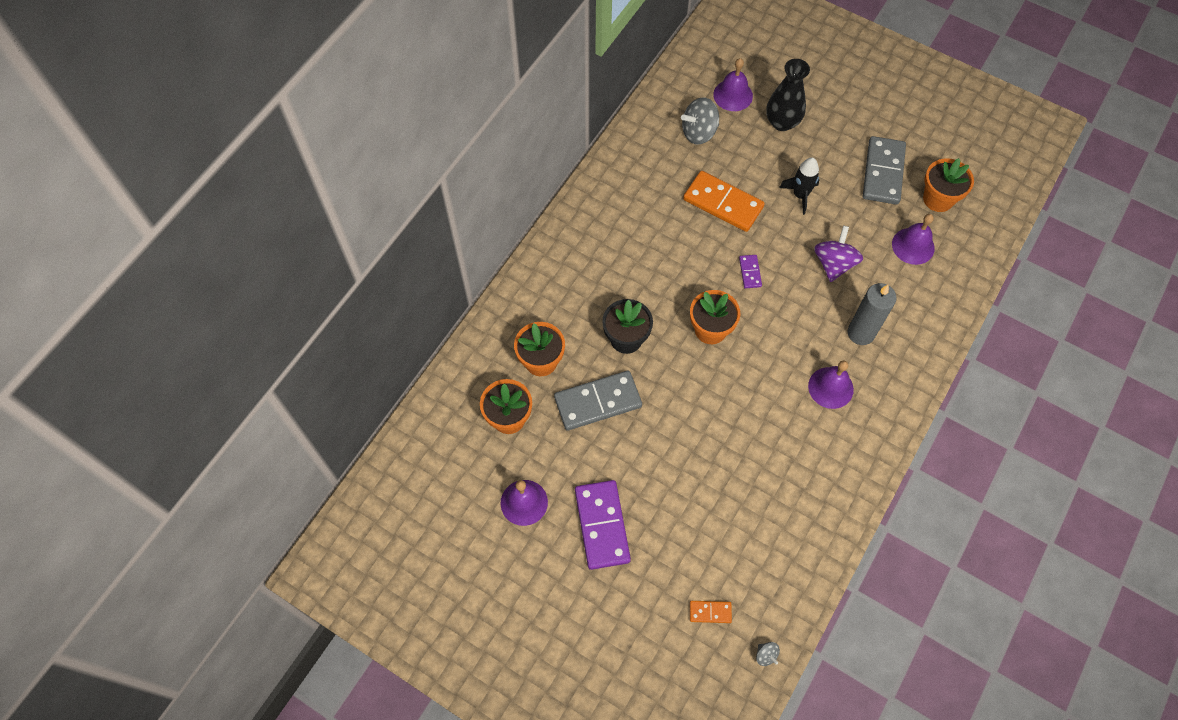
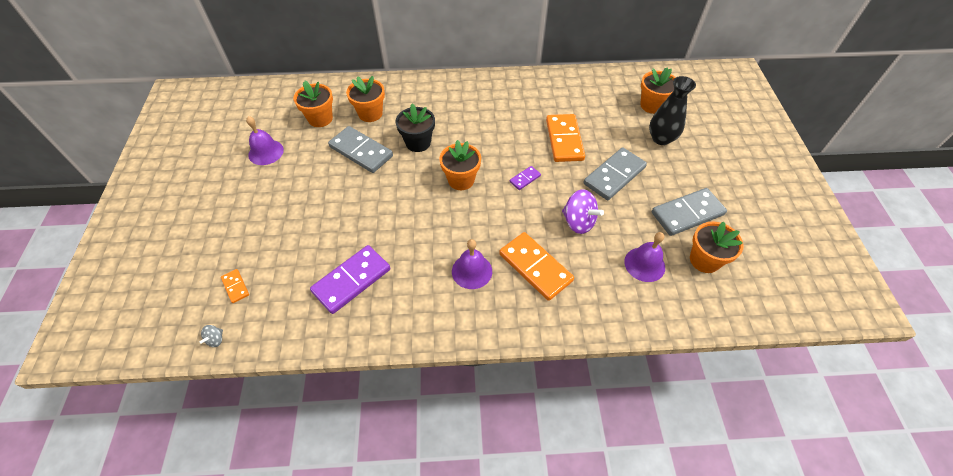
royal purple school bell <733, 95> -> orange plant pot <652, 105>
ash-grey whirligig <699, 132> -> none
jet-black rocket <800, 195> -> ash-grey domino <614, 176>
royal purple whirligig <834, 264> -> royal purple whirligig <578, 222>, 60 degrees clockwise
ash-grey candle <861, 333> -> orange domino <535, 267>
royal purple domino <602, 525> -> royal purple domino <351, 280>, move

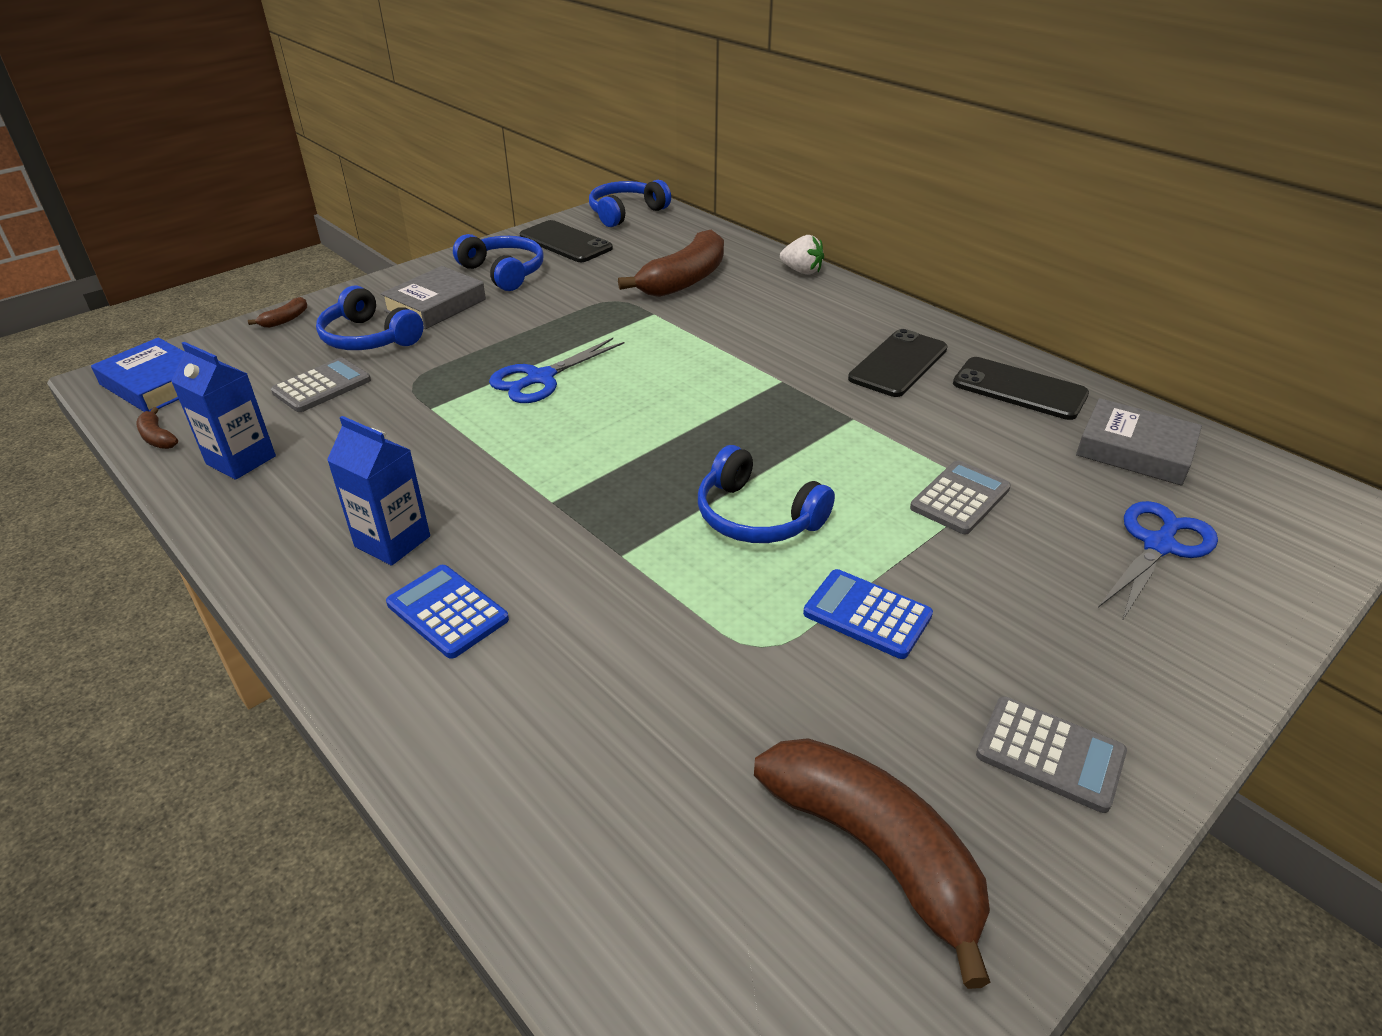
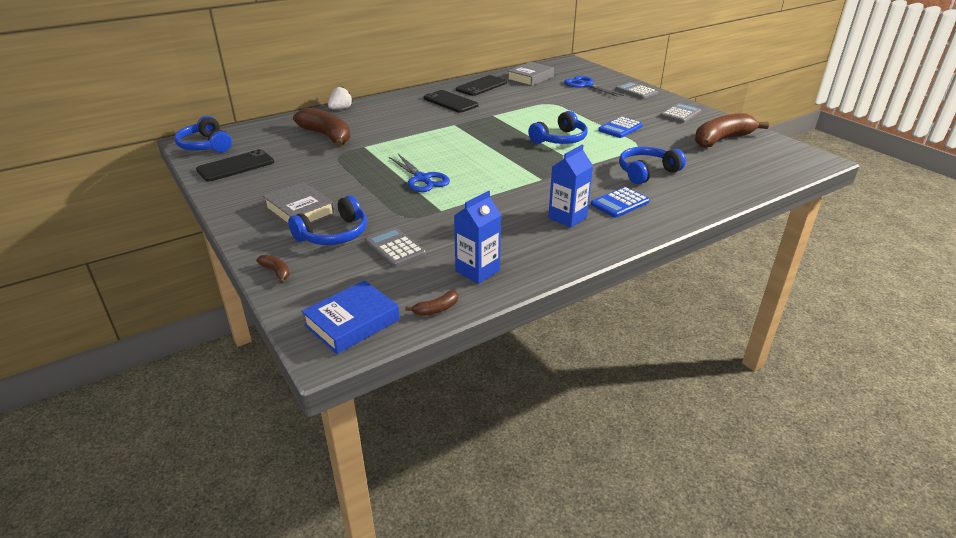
royal blue headphones <504, 272> -> royal blue headphones <646, 172>, move
ash-grey pocket calculator <960, 498> -> ash-grey pocket calculator <636, 91>, move

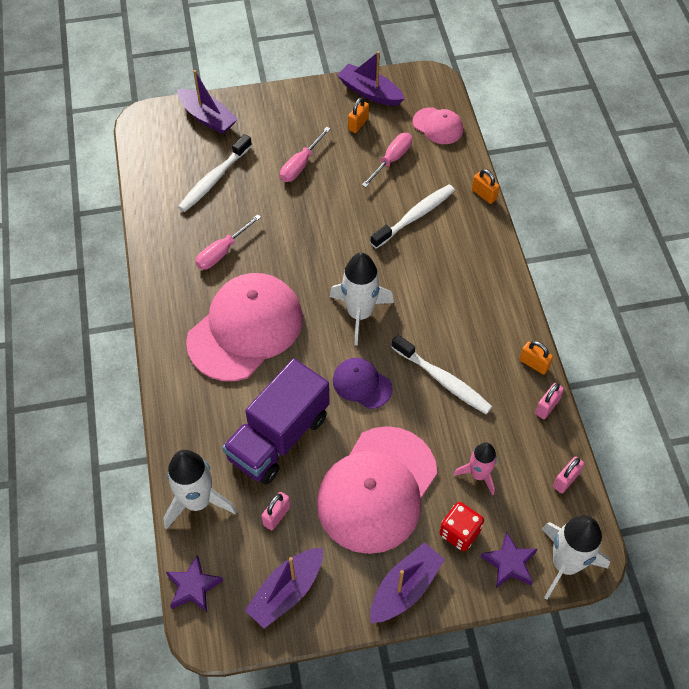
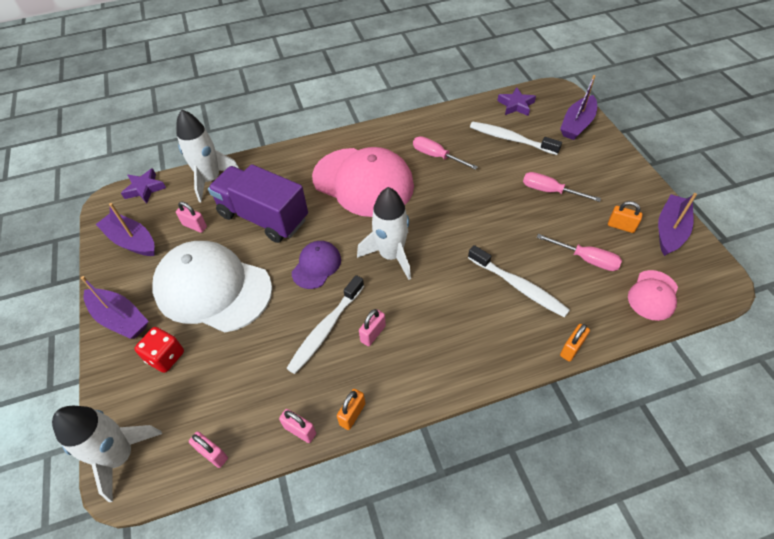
rose-pink baseball cap <377, 489> -> pure white baseball cap <212, 289>
rose-pink rocket <478, 474> -> none
royal purple star shape <509, 563> -> royal purple star shape <516, 105>, move
none -> rose-pink lock <373, 334>

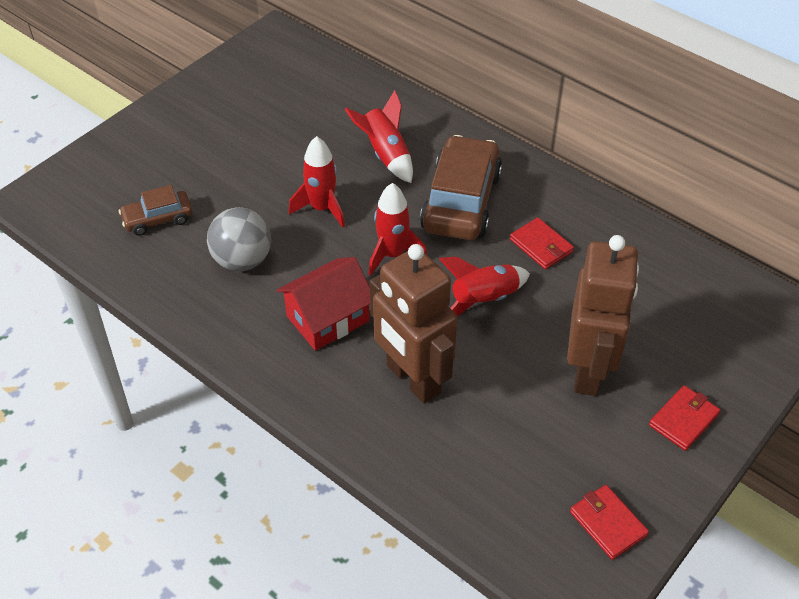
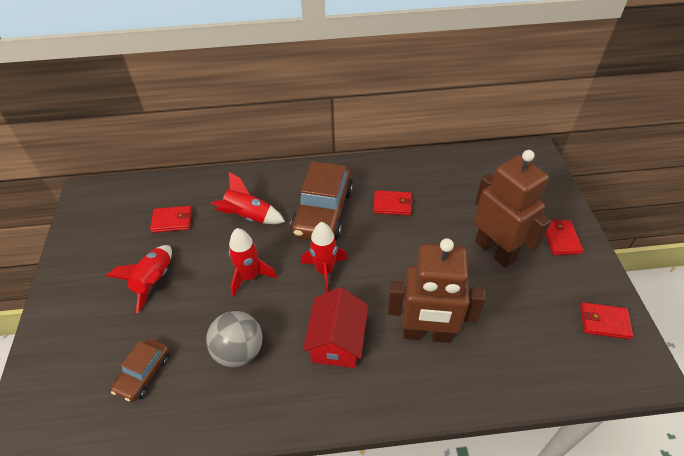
dark brown toy car <461, 201> -> dark brown toy car <323, 212>, 135 degrees counterclockwise
crimson rocket <484, 300> -> crimson rocket <154, 280>, move
none -> crimson billfold <172, 221>

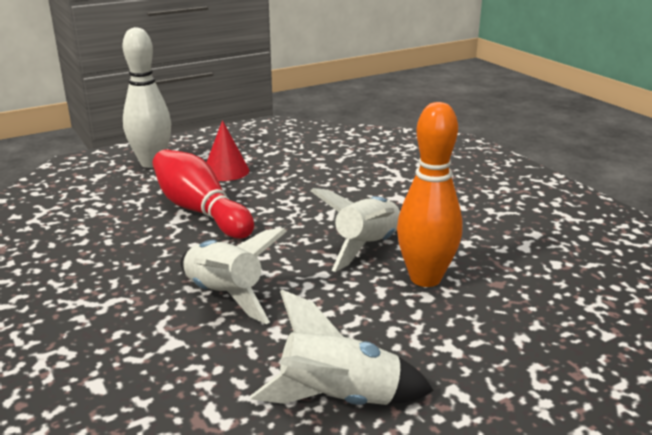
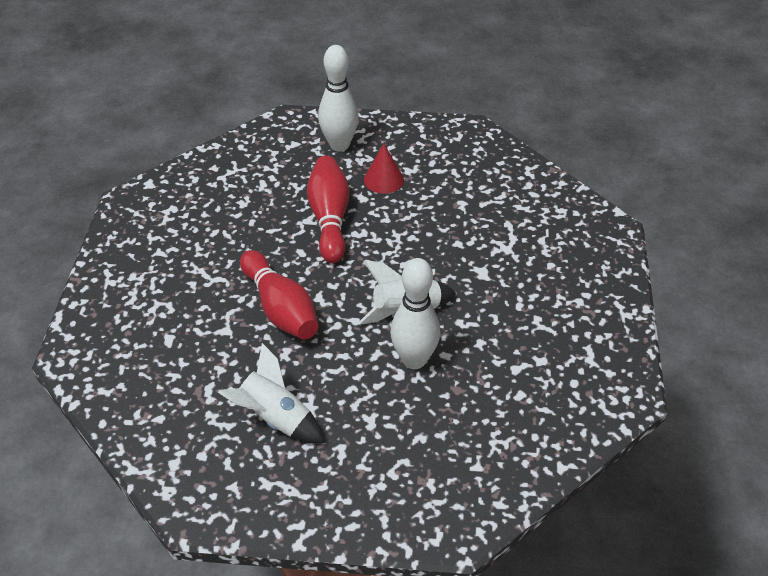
orange bowling pin <425, 278> -> pure white bowling pin <414, 360>
pure white rocket <224, 296> -> crimson bowling pin <280, 308>

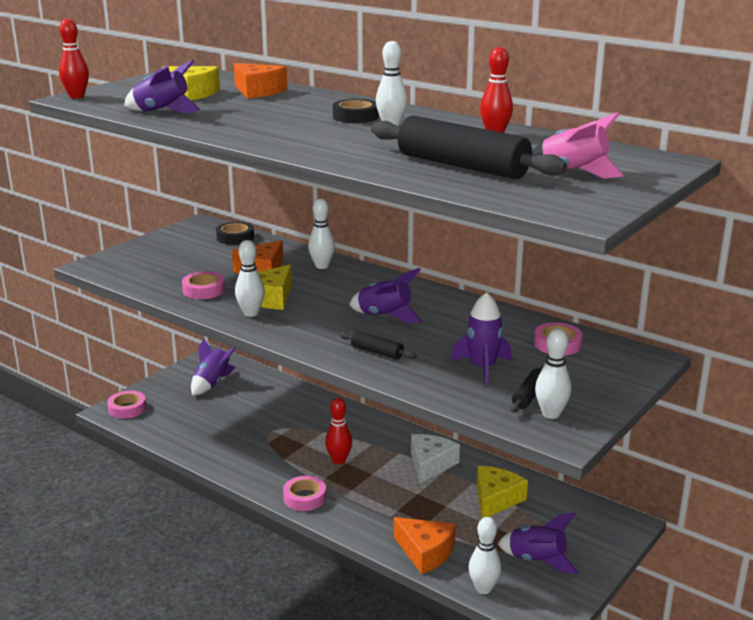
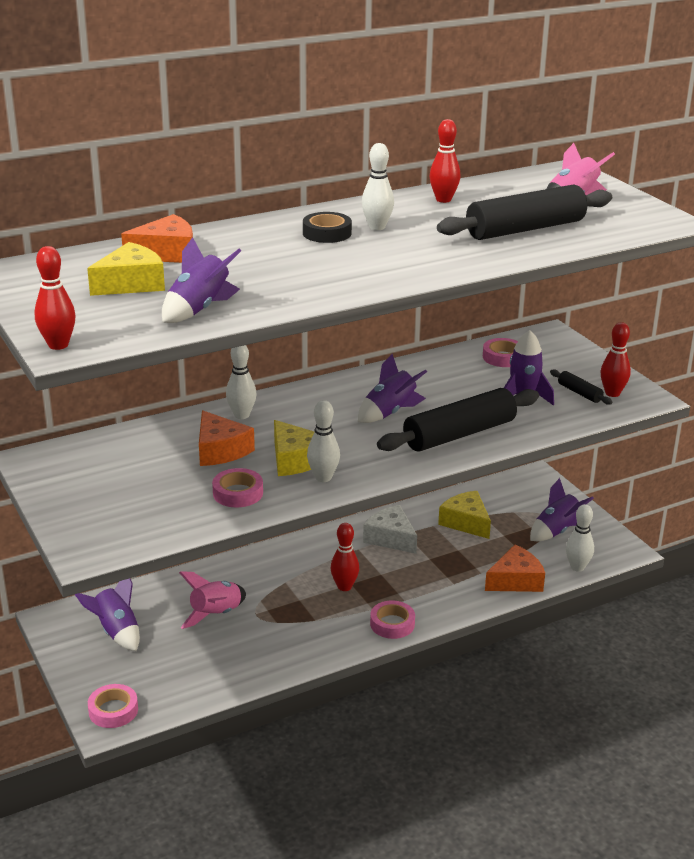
jet-black sticky tape <235, 237> -> none
pure white bowling pin <551, 414> -> crimson bowling pin <612, 393>
jet-black pastry roller <377, 352> -> jet-black pastry roller <459, 434>, x2.25
none -> rose-pink rocket <216, 615>

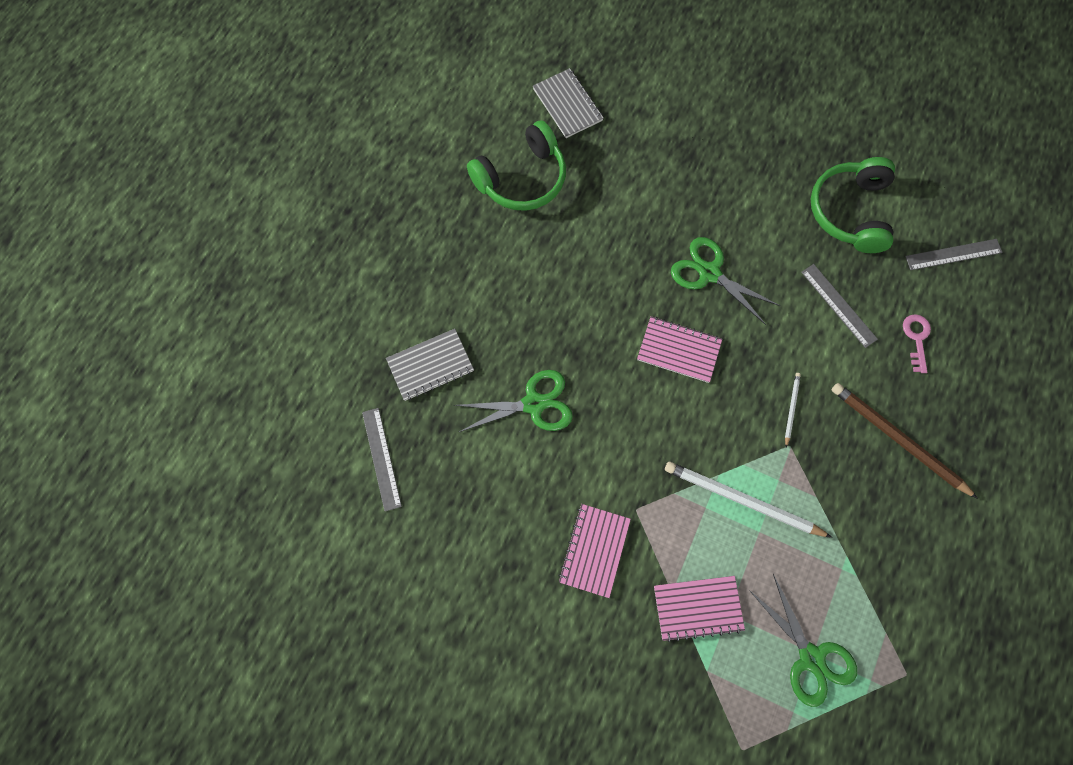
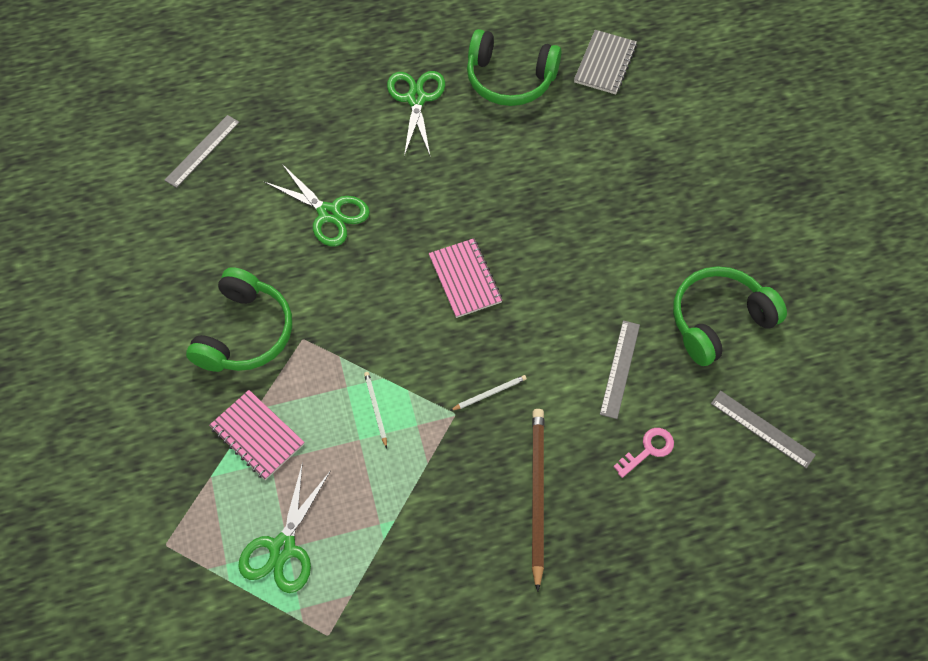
leaf-green shears <709, 273> -> leaf-green shears <416, 99>, move
ash-grey notepad <430, 365> -> none
pure white wooden pencil <742, 500> -> pure white wooden pencil <375, 409>, x0.47
rose-pink notepad <594, 550> -> leaf-green headphones <245, 333>

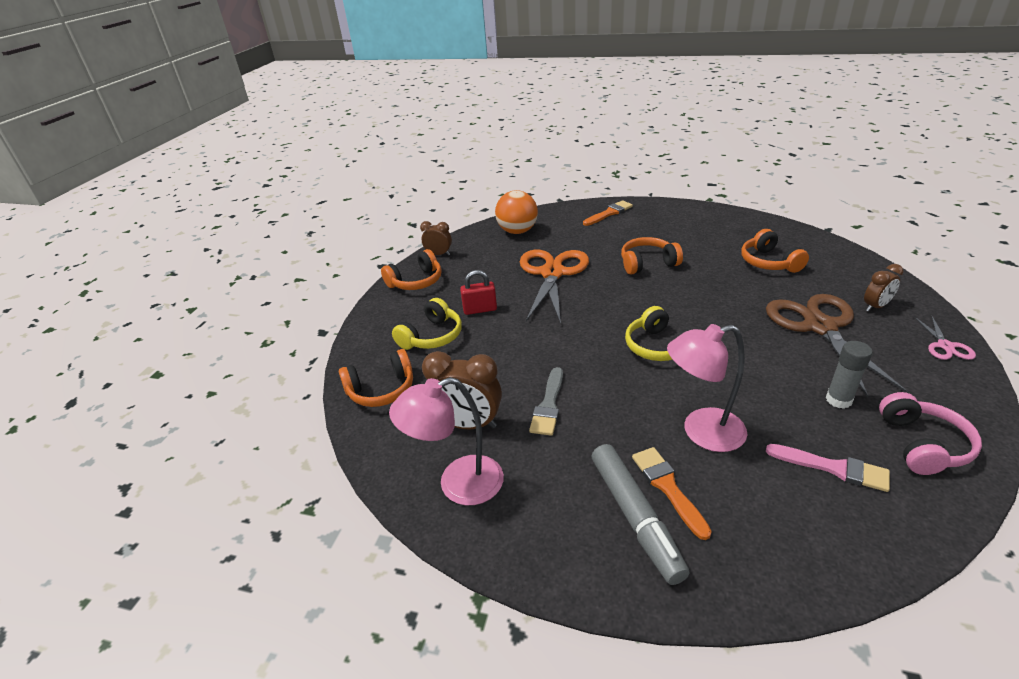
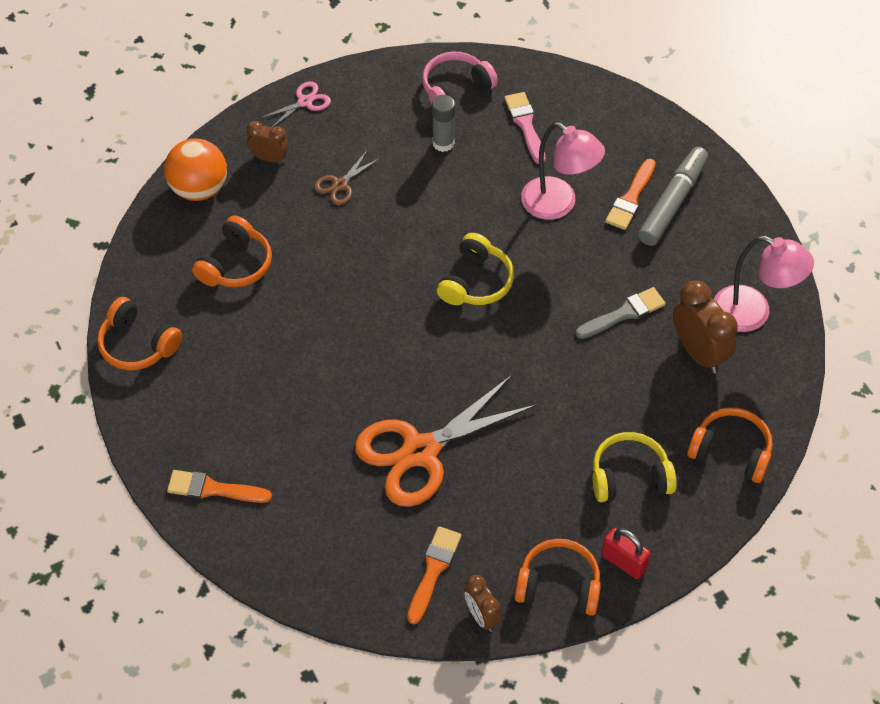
orange ball <517, 231> -> orange ball <199, 188>, move
orange headphones <647, 263> -> orange headphones <138, 344>, move
crimson lock <480, 310> -> crimson lock <624, 562>, move
dark brown shears <820, 327> -> dark brown shears <340, 184>, x0.45
none -> orange brush <433, 570>

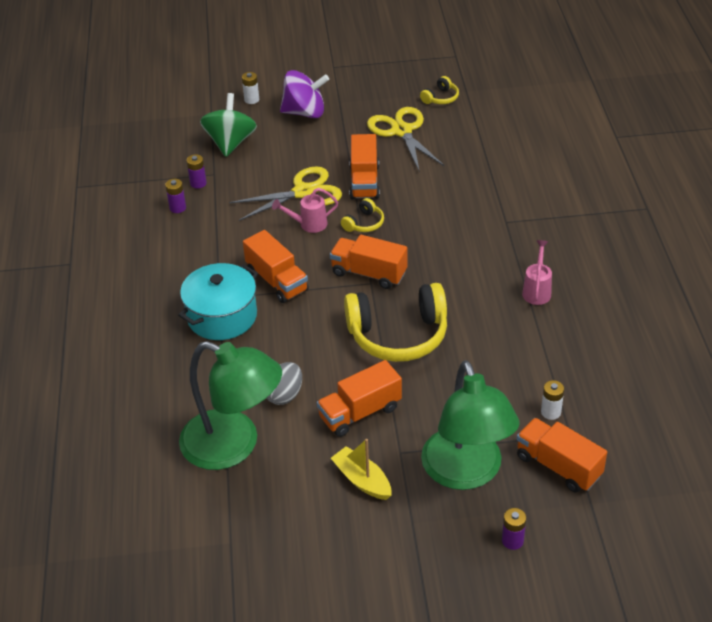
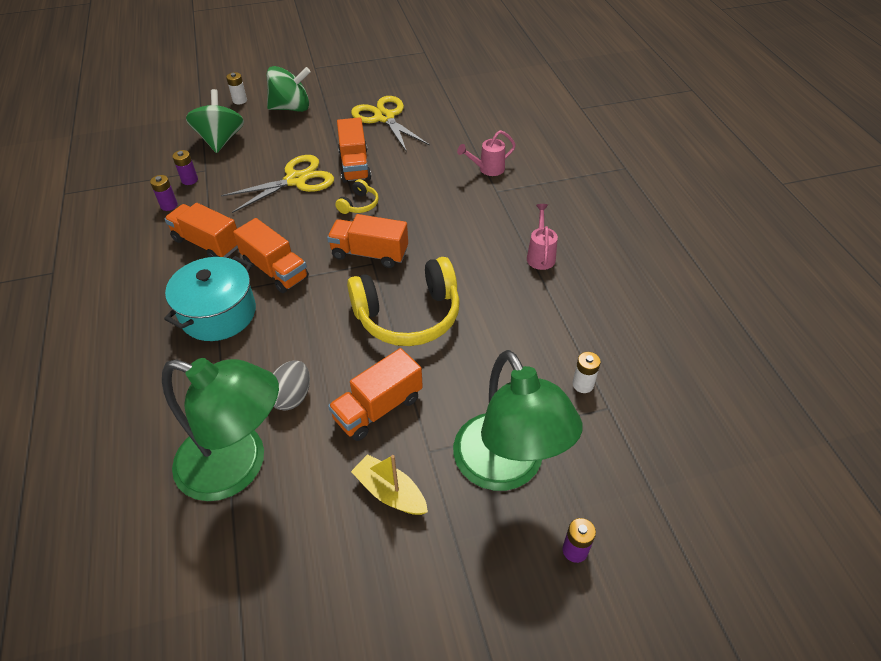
royal purple whirligig <305, 112> -> leaf-green whirligig <291, 108>
bright yellow headphones <440, 98> -> none
rose-pink sprinkling can <308, 224> -> rose-pink sprinkling can <487, 169>, move
orange lorry <558, 466> -> orange lorry <207, 243>, move

